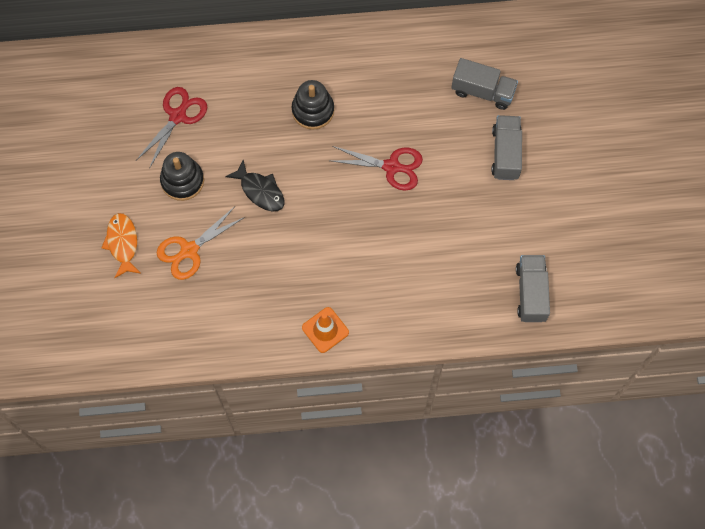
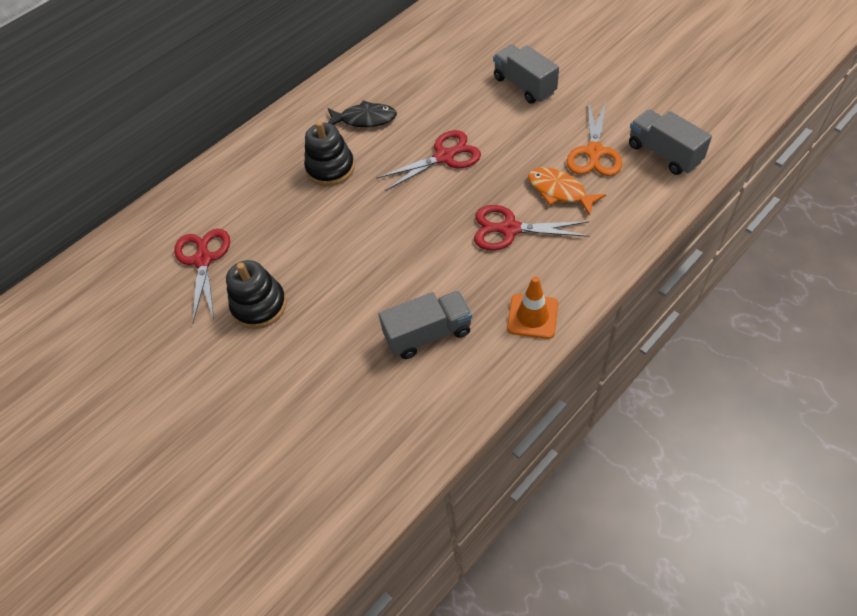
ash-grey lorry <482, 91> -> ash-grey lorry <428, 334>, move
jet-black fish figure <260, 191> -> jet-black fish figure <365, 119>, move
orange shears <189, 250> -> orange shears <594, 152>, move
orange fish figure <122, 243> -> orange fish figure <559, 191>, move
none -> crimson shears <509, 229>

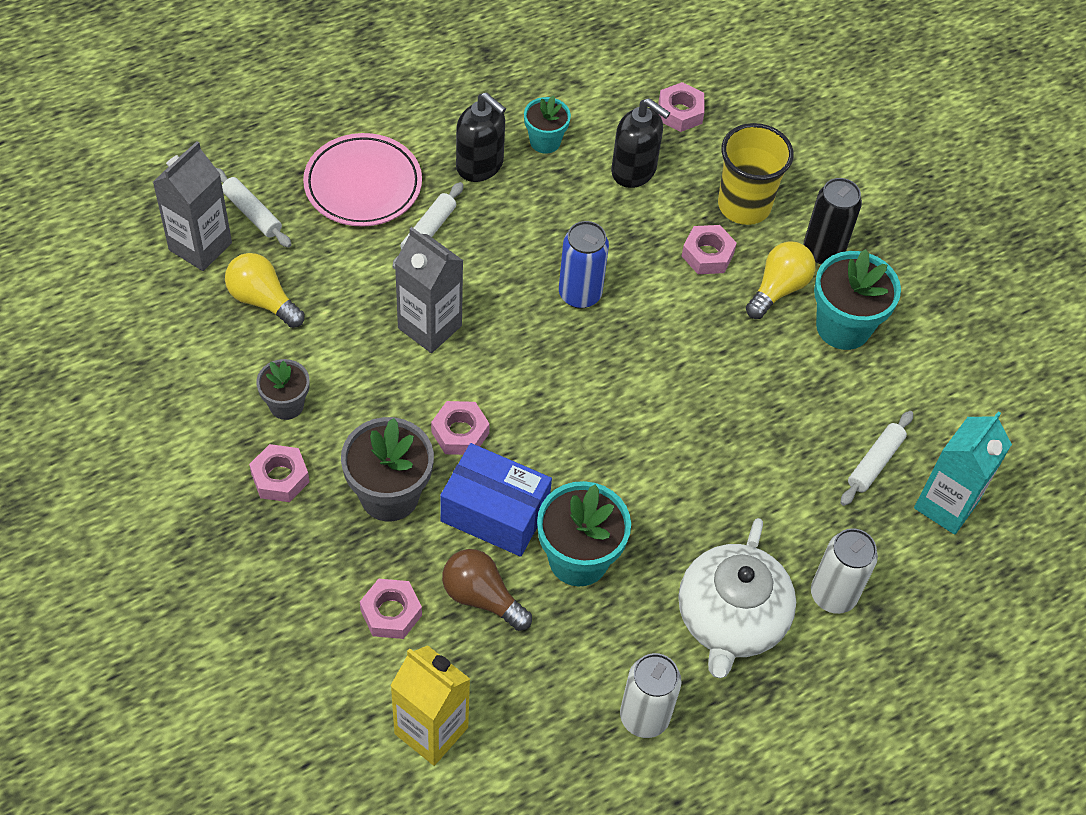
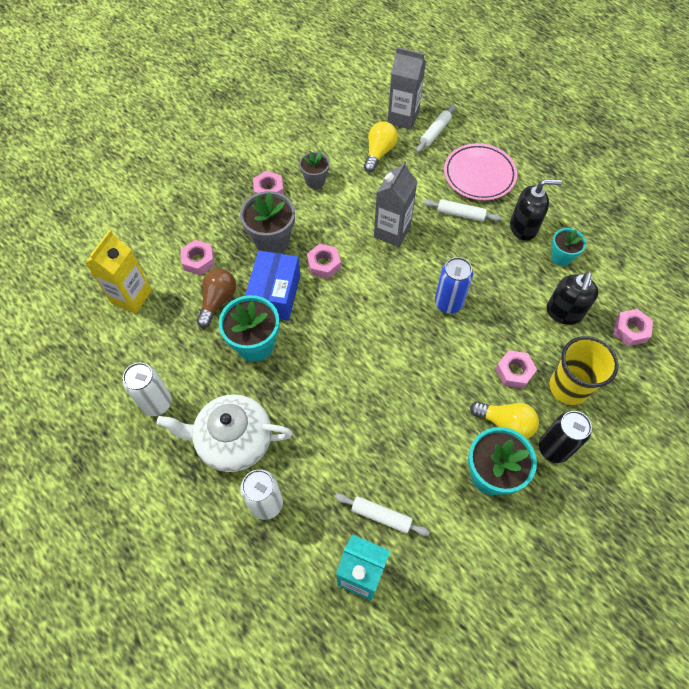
jet-black soap dispenser <480, 165> -> jet-black soap dispenser <523, 227>, 120 degrees counterclockwise

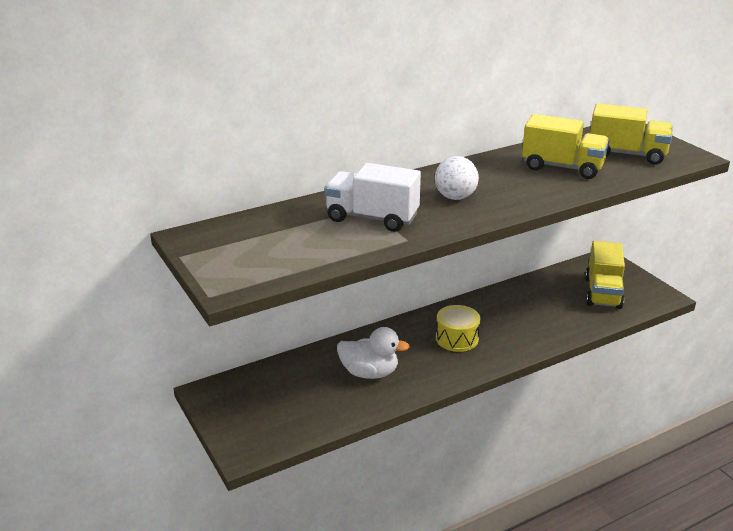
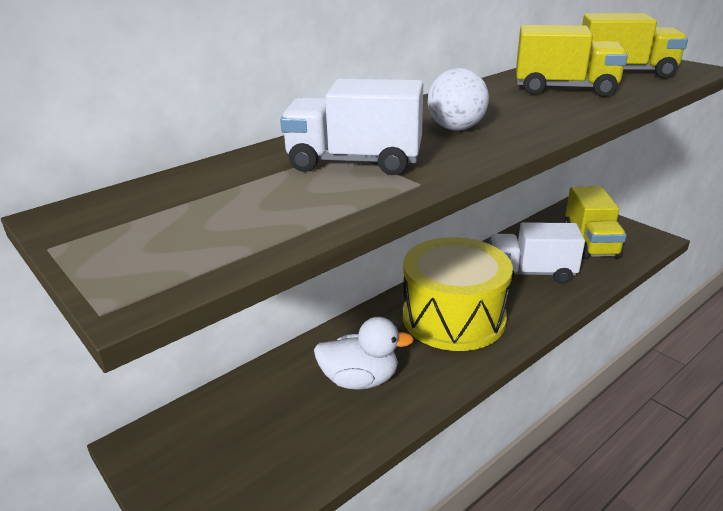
bright yellow snare drum <457, 338> -> bright yellow snare drum <453, 317>, x1.93
none -> pure white lorry <530, 273>

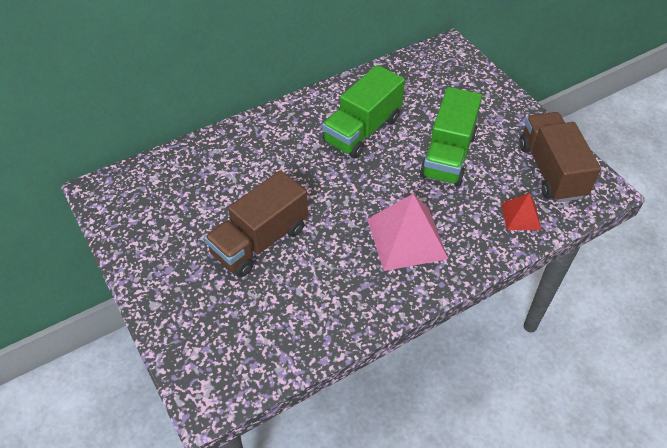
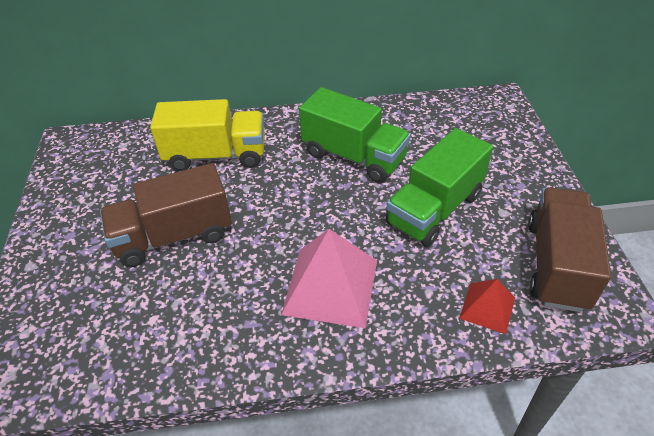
leaf-green lorry <362, 130> -> leaf-green lorry <353, 156>, 120 degrees counterclockwise
none -> bright yellow lorry <216, 155>

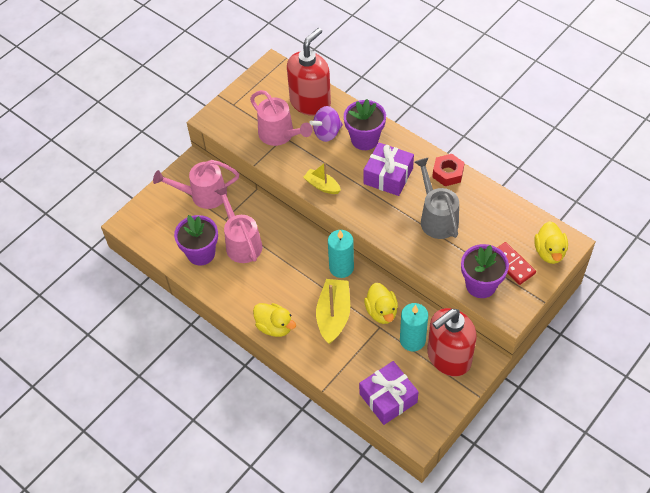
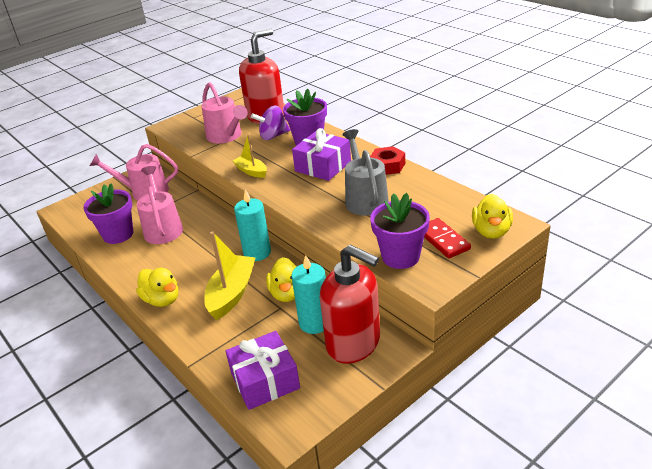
crimson soap dispenser <448, 357> -> crimson soap dispenser <354, 343>, 120 degrees counterclockwise

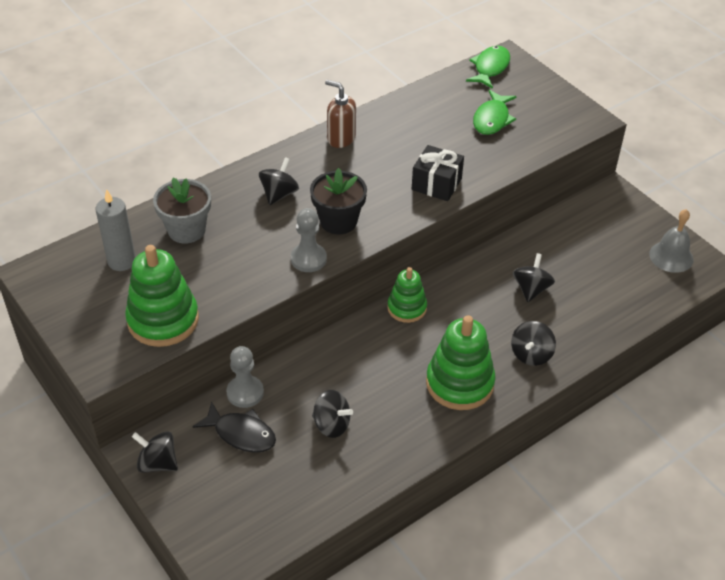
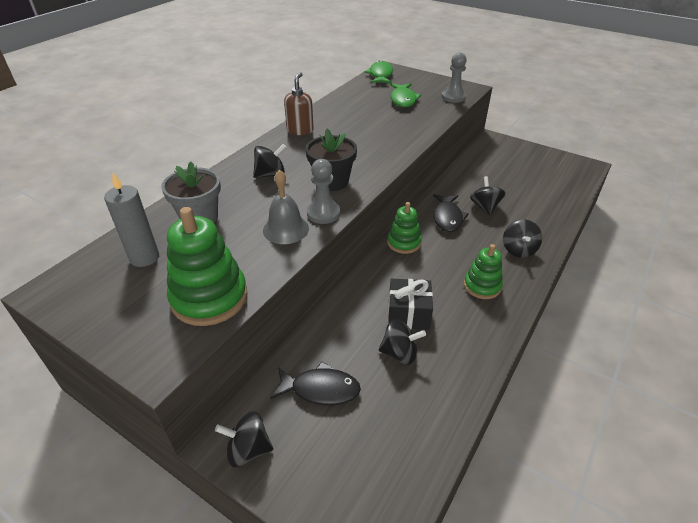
dark brown soap dispenser <341, 138> -> dark brown soap dispenser <300, 130>, 90 degrees clockwise
jet-black wrapped gift <436, 184> -> jet-black wrapped gift <408, 314>, move
jet-black whirligig <279, 194> -> jet-black whirligig <270, 174>, 60 degrees clockwise
ash-grey school bell <671, 256> -> ash-grey school bell <285, 229>, move
leaf-green stacking toy <459, 383> -> leaf-green stacking toy <482, 286>, x0.61
ash-grey pawn <245, 393> -> ash-grey pawn <453, 97>, move
none -> jet-black fish figure <447, 218>

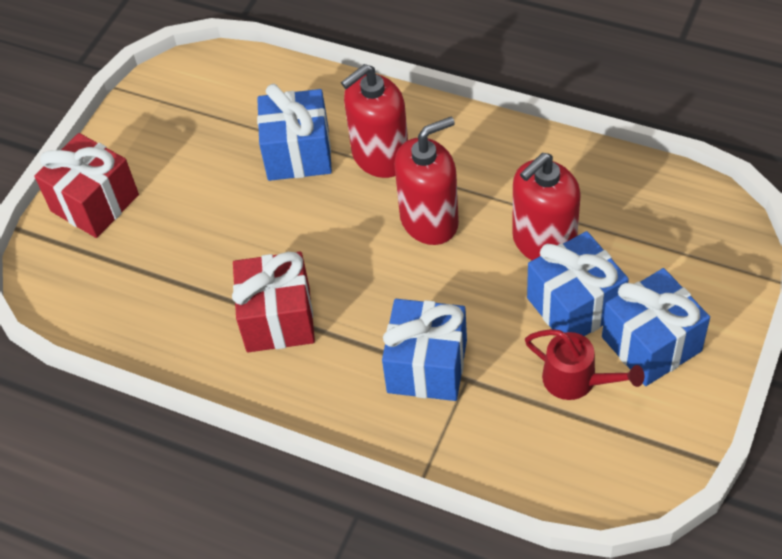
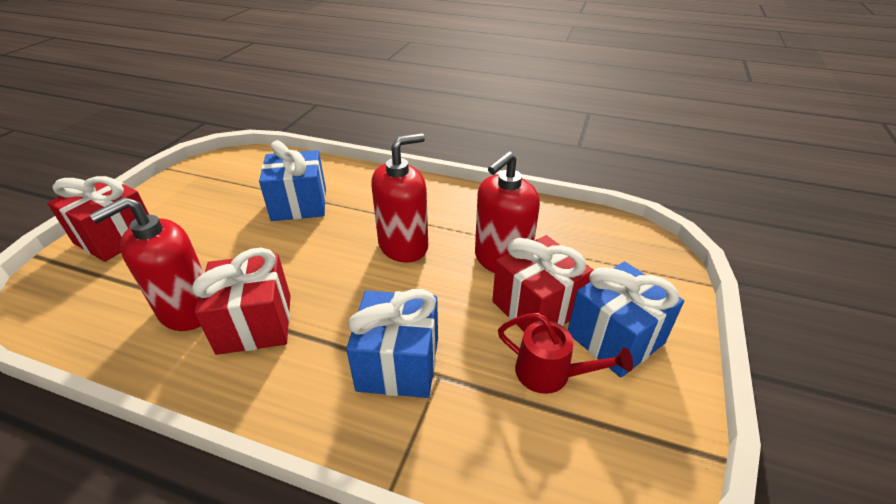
crimson soap dispenser <380, 156> -> crimson soap dispenser <187, 310>, move
royal blue wrapped gift <575, 306> -> crimson wrapped gift <537, 307>

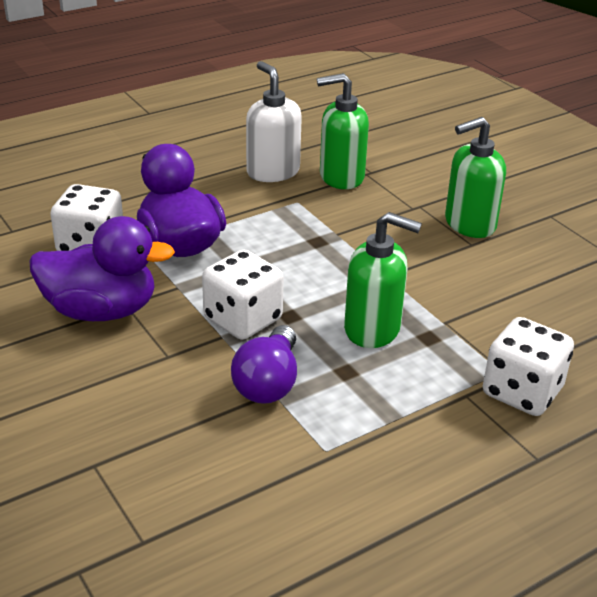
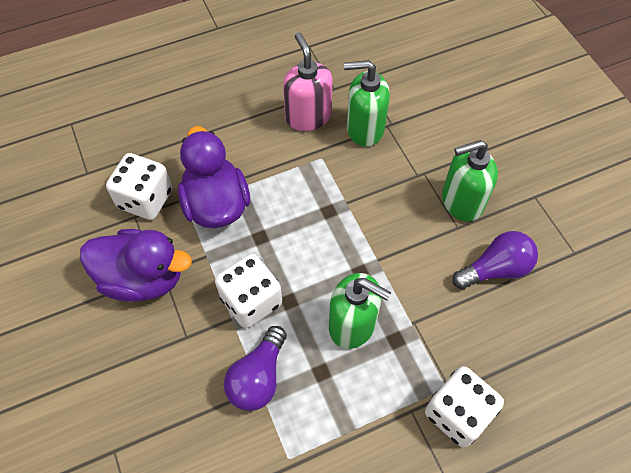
pure white soap dispenser <272, 172> -> rose-pink soap dispenser <308, 116>
none -> royal purple bulb <495, 269>

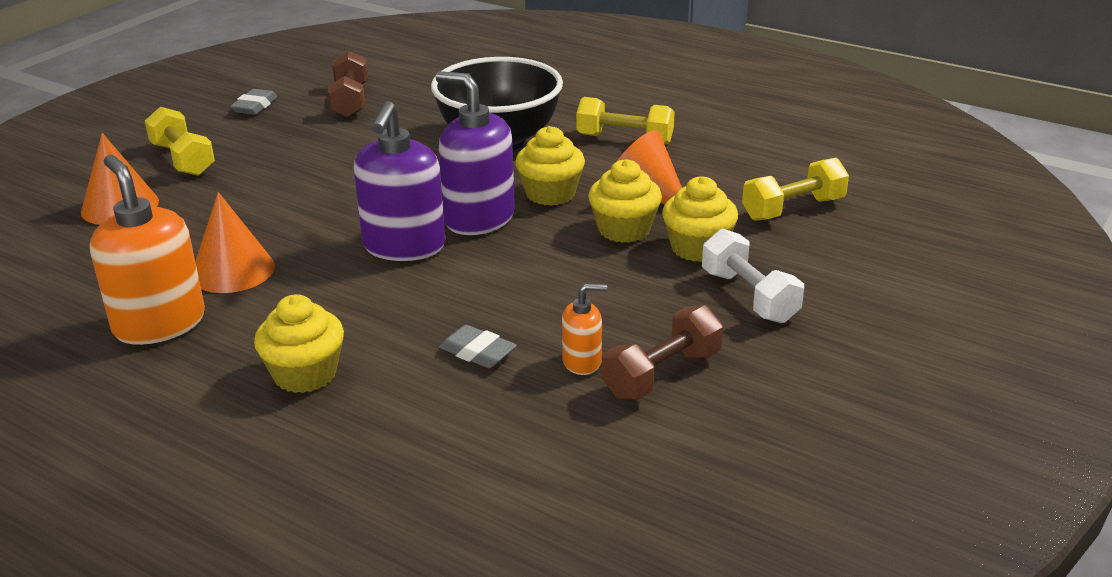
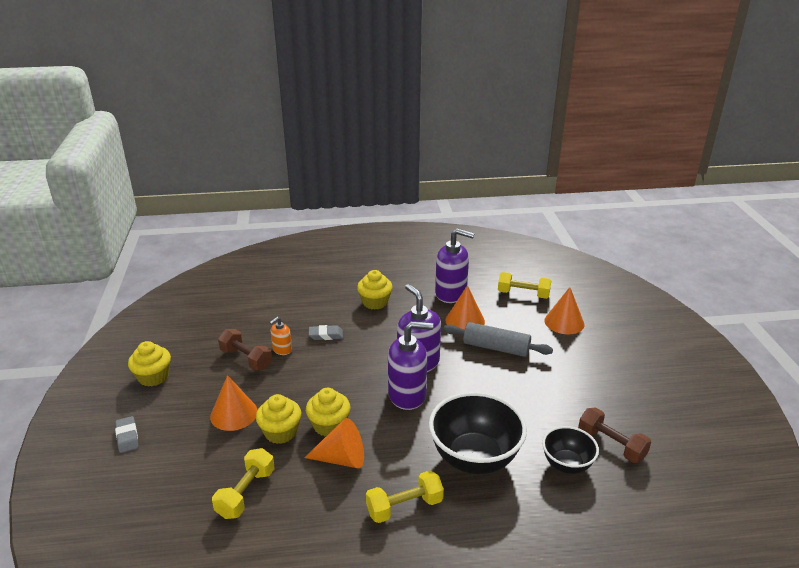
ash-grey eraser <255, 106> -> ash-grey eraser <127, 437>, move
bright yellow hand weight <183, 159> -> bright yellow hand weight <523, 294>, move
bright yellow fairy cake <550, 194> -> bright yellow fairy cake <153, 377>, move
orange soap dispenser <159, 324> -> royal purple soap dispenser <451, 293>
pure white hand weight <749, 296> -> orange cone shape <234, 414>
dark brown hand weight <662, 374> -> dark brown hand weight <246, 359>, 60 degrees counterclockwise
none -> ash-grey pastry roller <496, 348>
none -> jet-black bowl <567, 465>

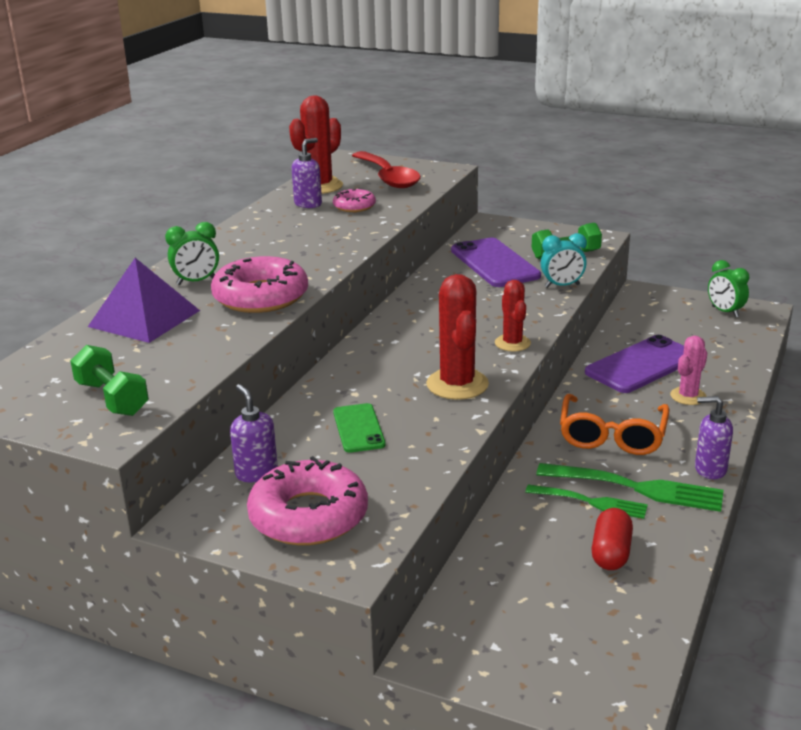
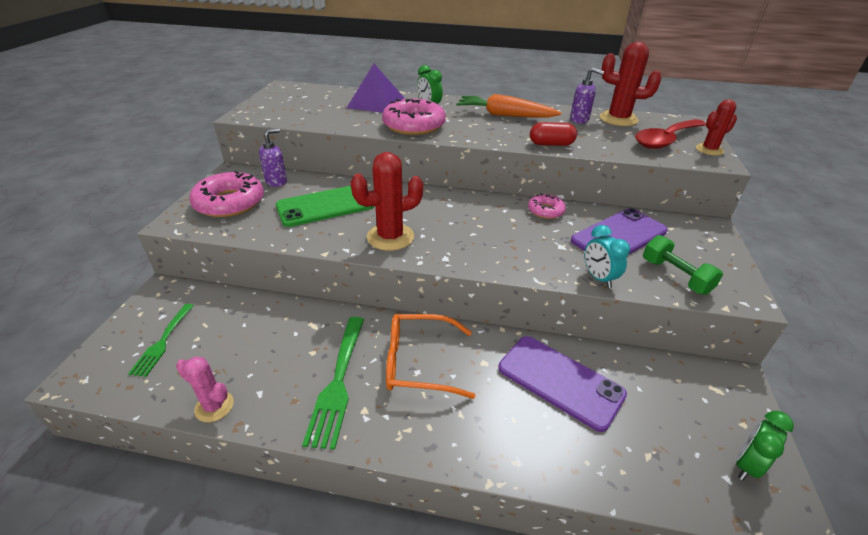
rose-pink glazed donut <354, 206> -> rose-pink glazed donut <545, 211>, move
crimson prickly plant <512, 343> -> crimson prickly plant <709, 150>, move
rose-pink prickly plant <688, 396> -> rose-pink prickly plant <214, 406>, move
leaf-green hand weight <112, 398> -> none
royal purple soap dispenser <710, 469> -> none
leaf-green mobile phone <358, 428> -> leaf-green mobile phone <325, 206>, x1.72
leaf-green fork <590, 502> -> leaf-green fork <163, 341>, move
crimson pill <611, 553> -> crimson pill <551, 144>, move
none -> orange carrot <504, 115>

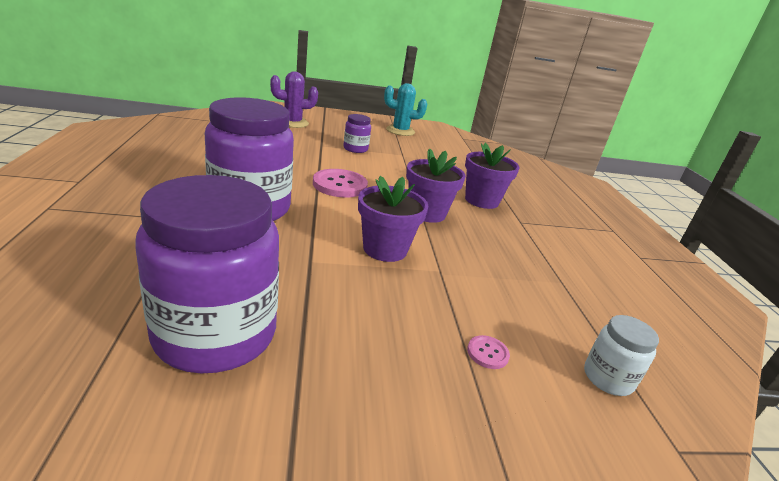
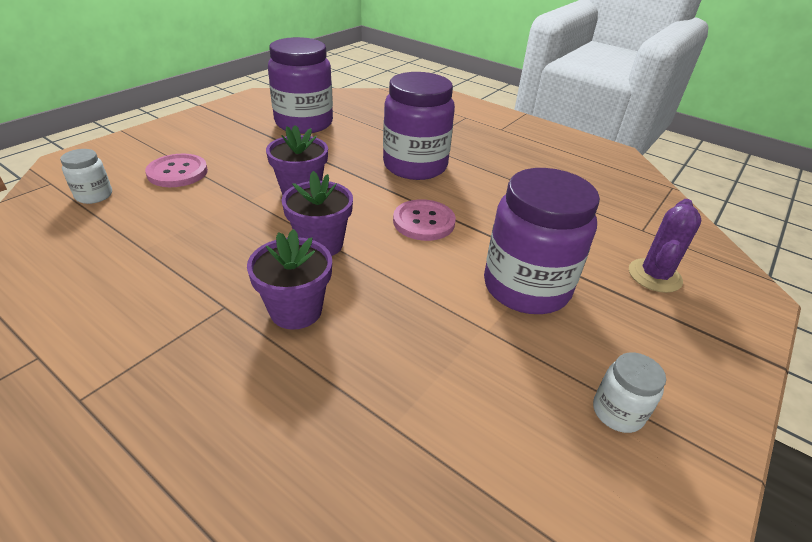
aqua prickly plant <400, 131> -> pure white preserve jar <617, 412>
royal purple preserve jar <355, 149> -> royal purple preserve jar <526, 287>, x2.20
rose-pink sewing button <487, 353> -> rose-pink sewing button <177, 172>, x2.12

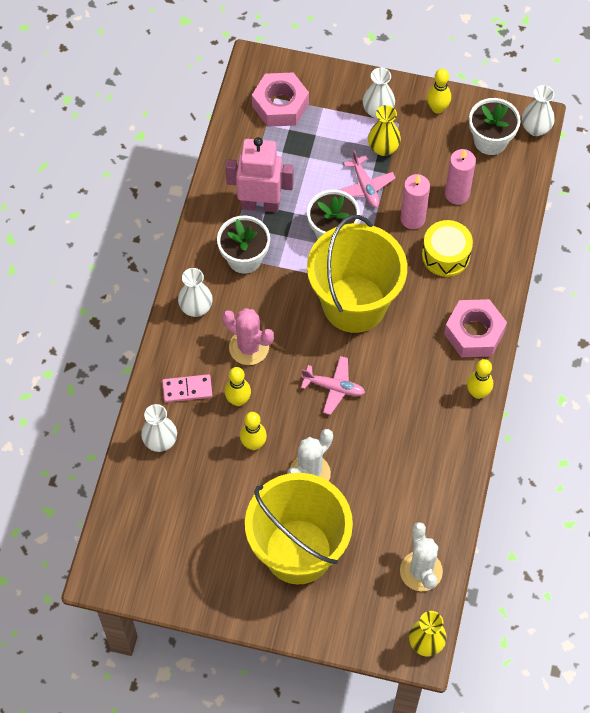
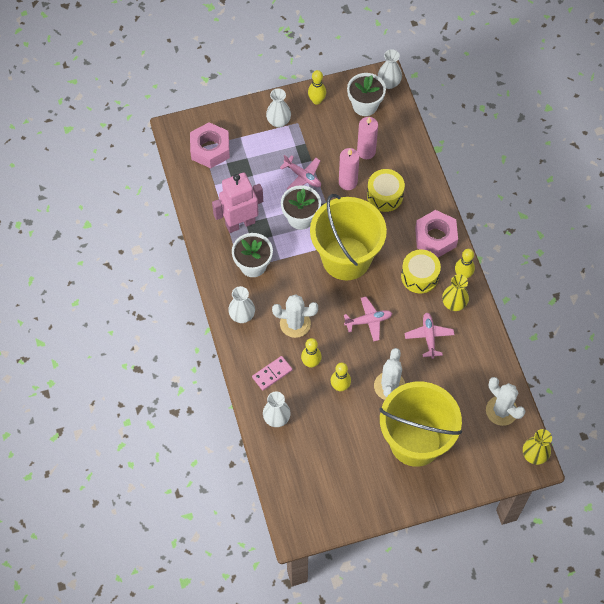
bright yellow tall vase <383, 148> -> bright yellow tall vase <454, 304>, move
rose-pink prickly plant <249, 347> -> pure white prickly plant <295, 324>
none -> bright yellow snare drum <419, 276>
none -> rose-pink aeroplane <429, 337>

